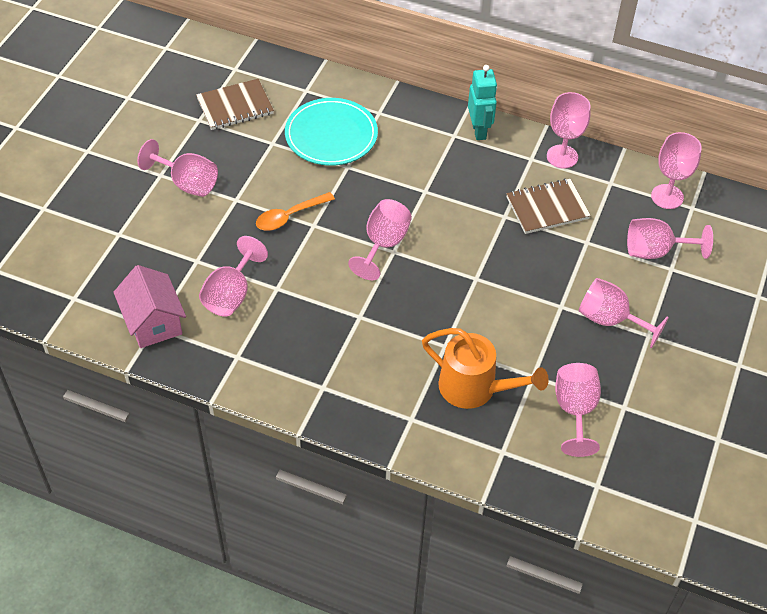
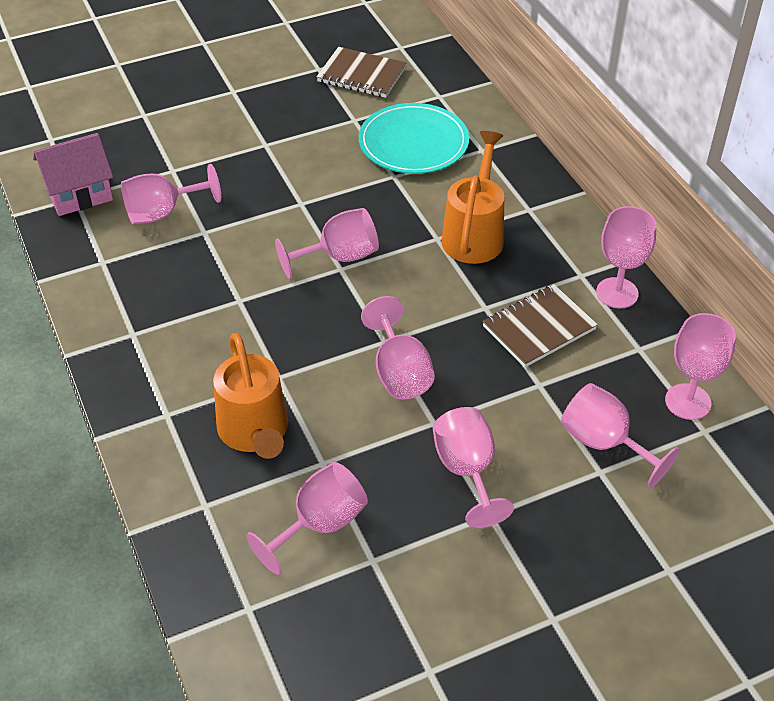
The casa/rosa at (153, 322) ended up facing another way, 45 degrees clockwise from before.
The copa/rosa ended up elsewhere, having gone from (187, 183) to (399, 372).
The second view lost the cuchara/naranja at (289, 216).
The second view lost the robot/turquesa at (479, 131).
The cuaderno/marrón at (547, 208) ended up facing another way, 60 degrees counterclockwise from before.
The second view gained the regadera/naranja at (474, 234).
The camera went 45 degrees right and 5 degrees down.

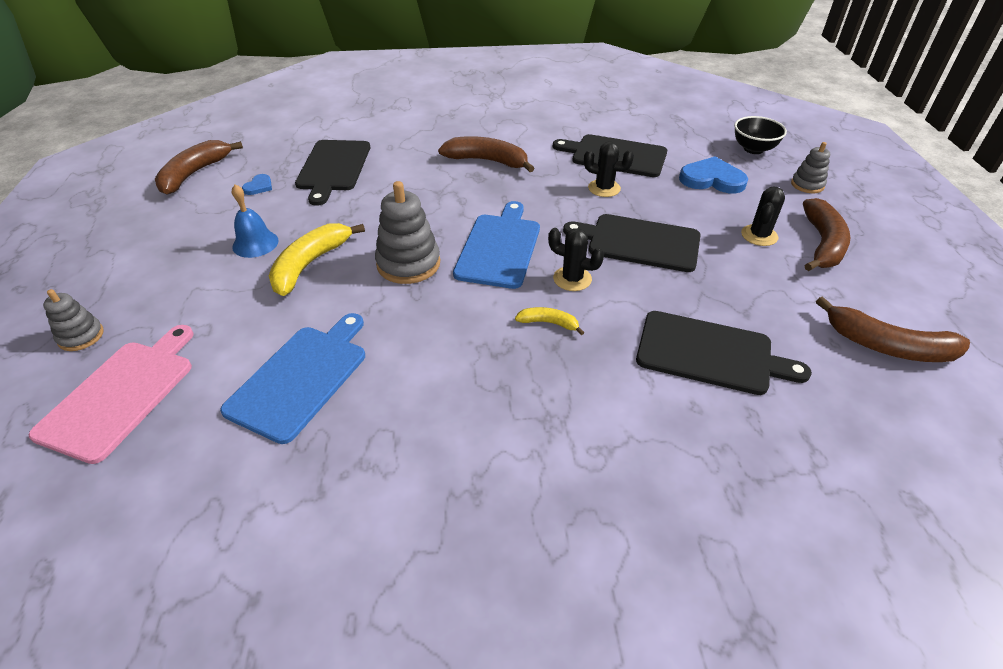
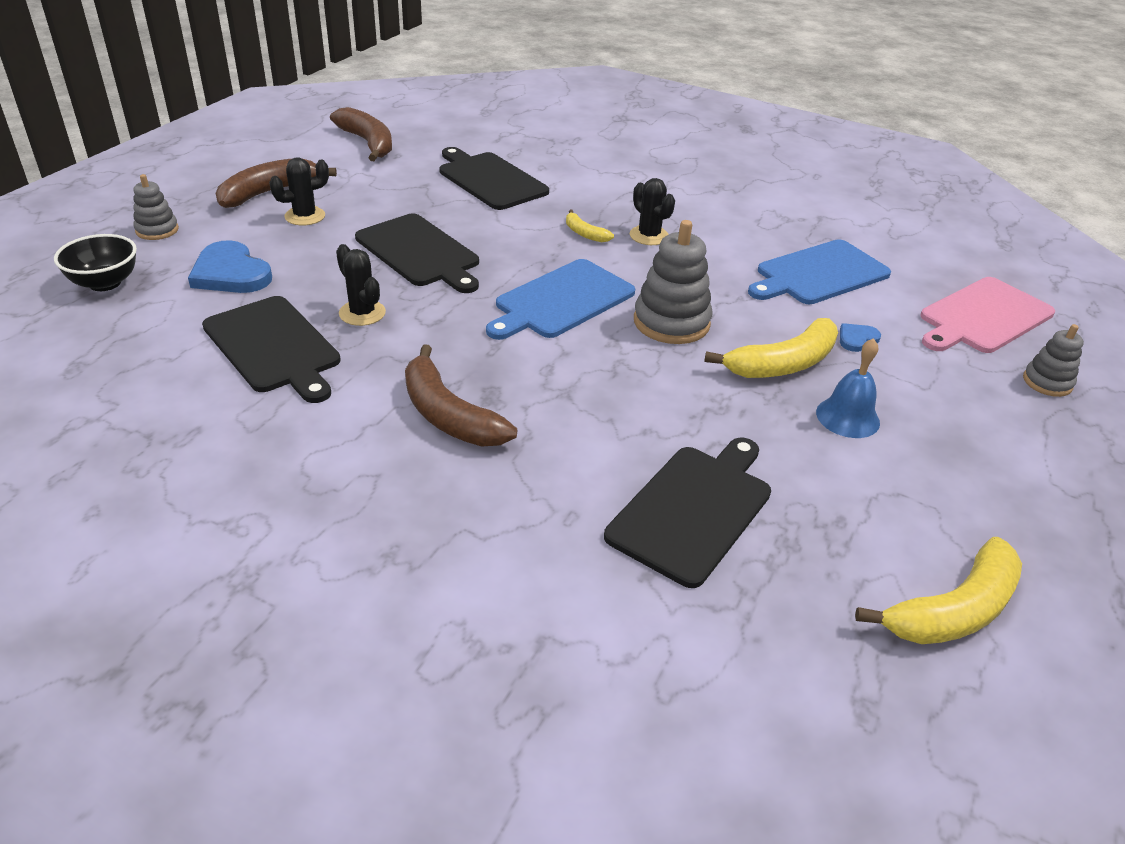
What was the plátano/marrón at (194, 174) turned into the plátano/amarillo at (953, 610).
The corazón/azul ended up elsewhere, having gone from (259, 186) to (857, 339).
The cactus/negro ended up elsewhere, having gone from (572, 279) to (649, 236).
The camera went 150 degrees left and 5 degrees down.

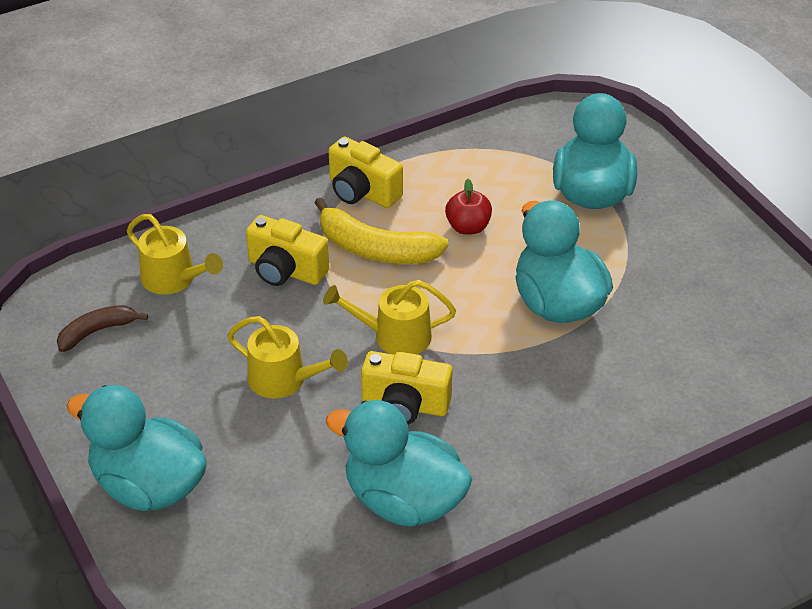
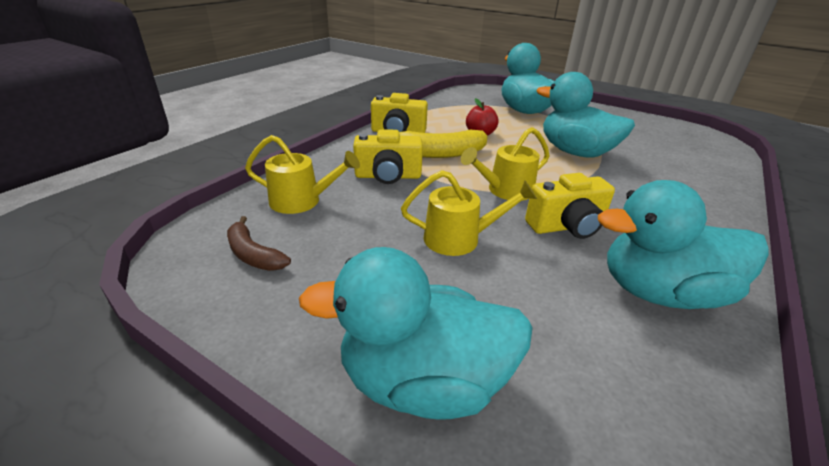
The plátano/marrón at (97, 331) ended up facing another way, 75 degrees counterclockwise from before.
The camera went 30 degrees left and 10 degrees down.

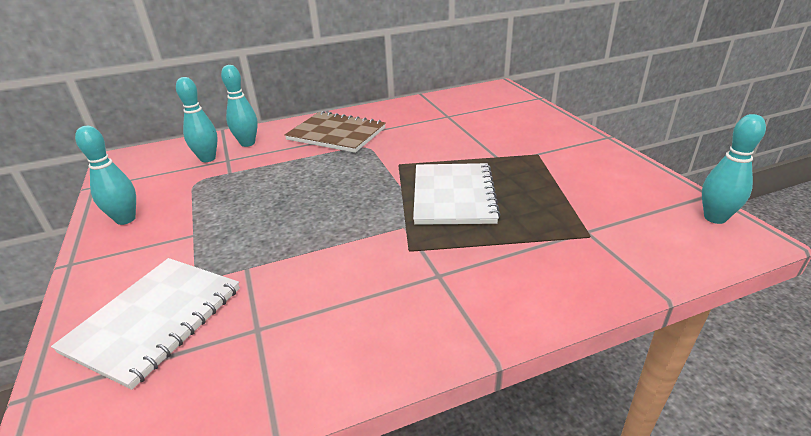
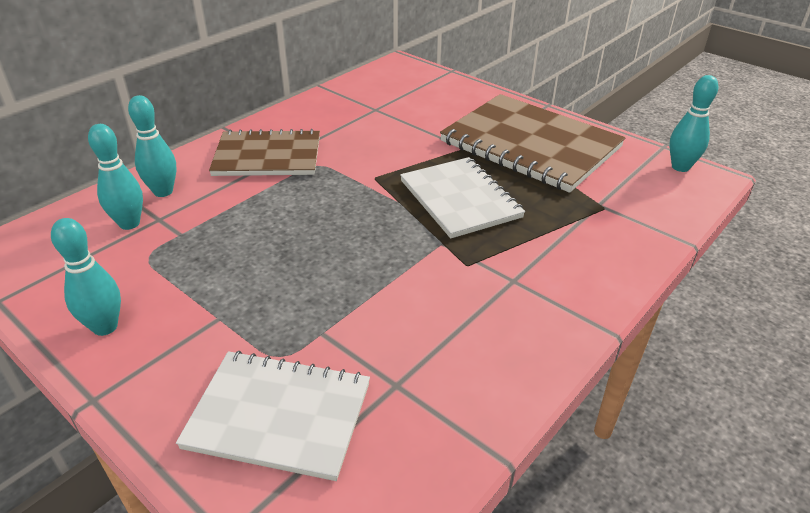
The cuaderno/blanco at (154, 319) ended up facing another way, 75 degrees counterclockwise from before.
The second view gained the cuaderno/marrón at (530, 144).
The camera went 30 degrees left and 5 degrees up.

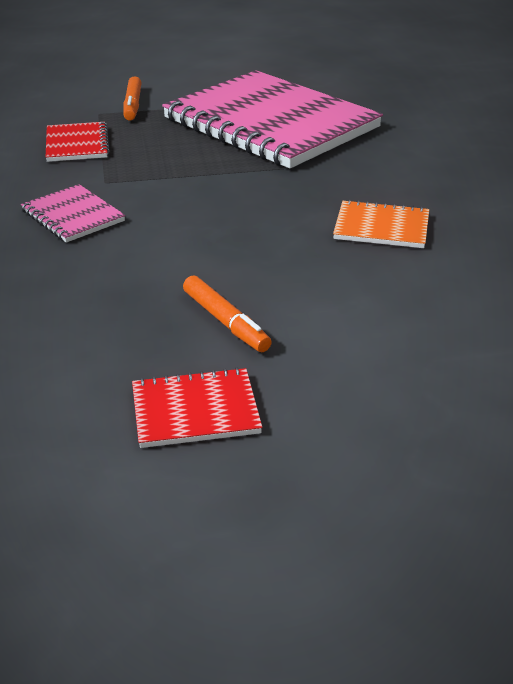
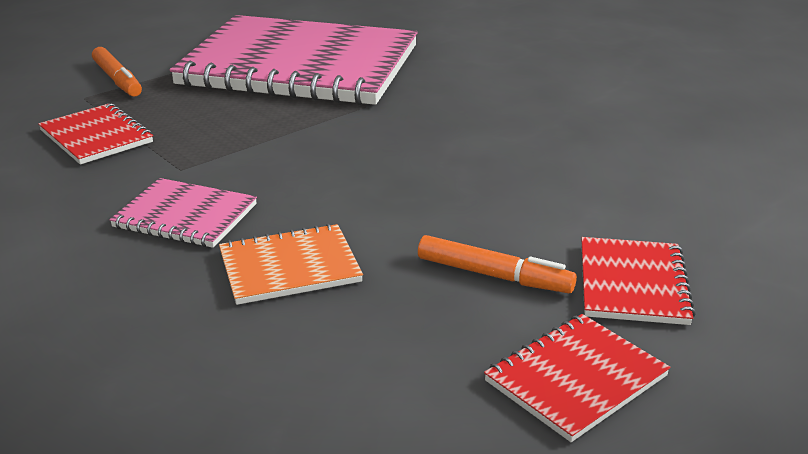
The cuaderno/naranja ended up elsewhere, having gone from (381, 227) to (289, 267).
The second view gained the cuaderno/rojo at (632, 284).
The camera went 30 degrees left and 5 degrees down.

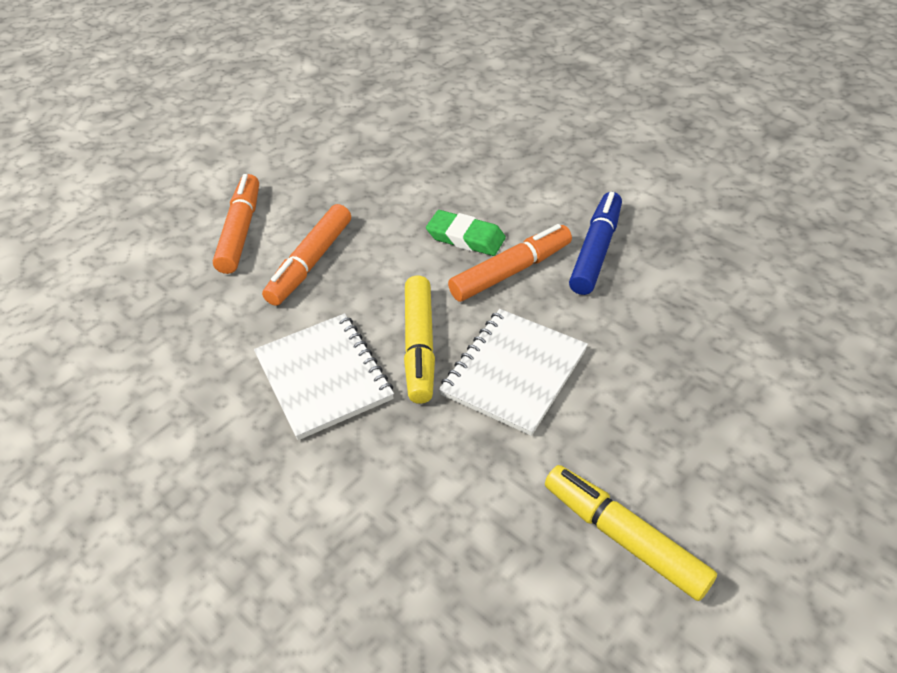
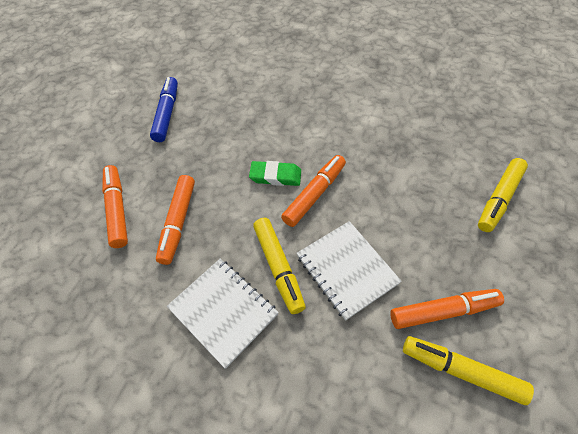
The cuaderno/blanco at (514, 372) ended up facing another way, 45 degrees counterclockwise from before.
The rotulador/azul ended up elsewhere, having gone from (596, 250) to (167, 114).
The second view gained the rotulador/naranja at (443, 311).
The second view gained the rotulador/amarillo at (499, 199).
The camera went 20 degrees left and 10 degrees up.

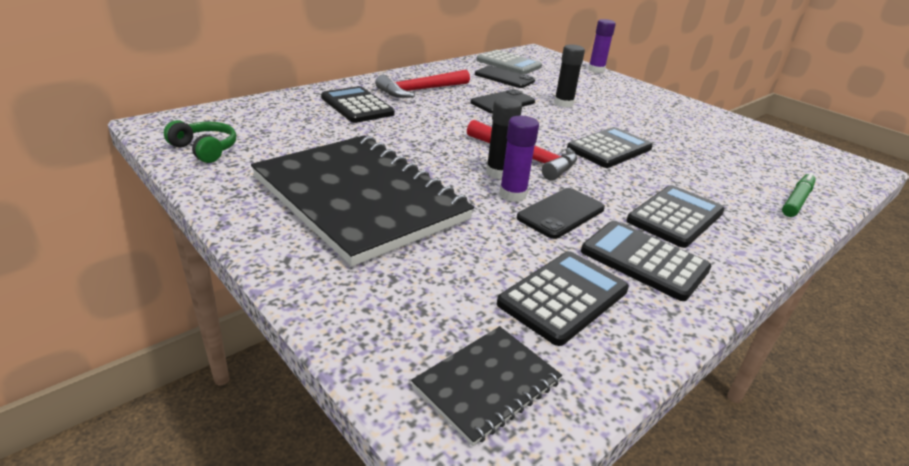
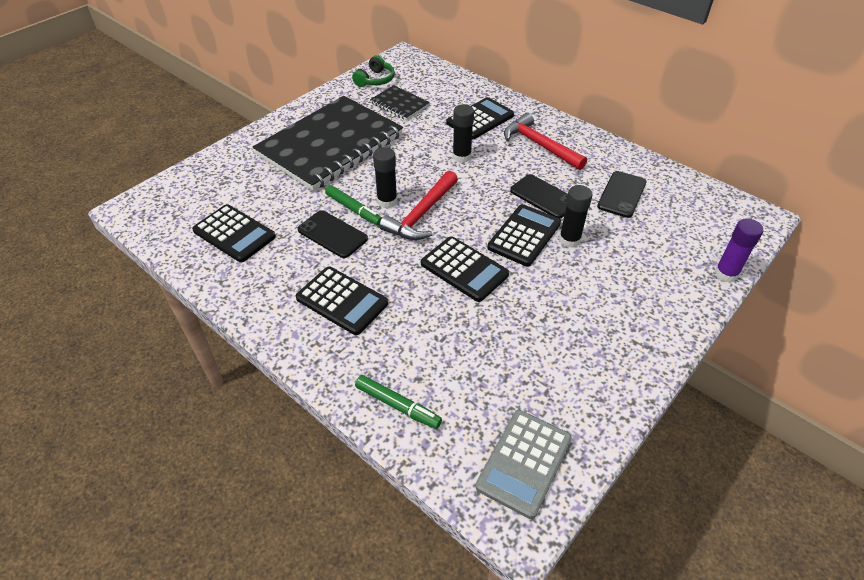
The cuaderno/negro ended up elsewhere, having gone from (487, 384) to (399, 104).
The calculadora/gris ended up elsewhere, having gone from (508, 64) to (524, 462).
Where the barra de pegamento/morado stood at (512, 195), the rotulador/verde came to stand at (354, 209).
The calculadora/negro ended up elsewhere, having gone from (644, 260) to (524, 235).
The second view gained the barra de pegamento/negro at (461, 156).
The camera went 85 degrees right and 15 degrees up.

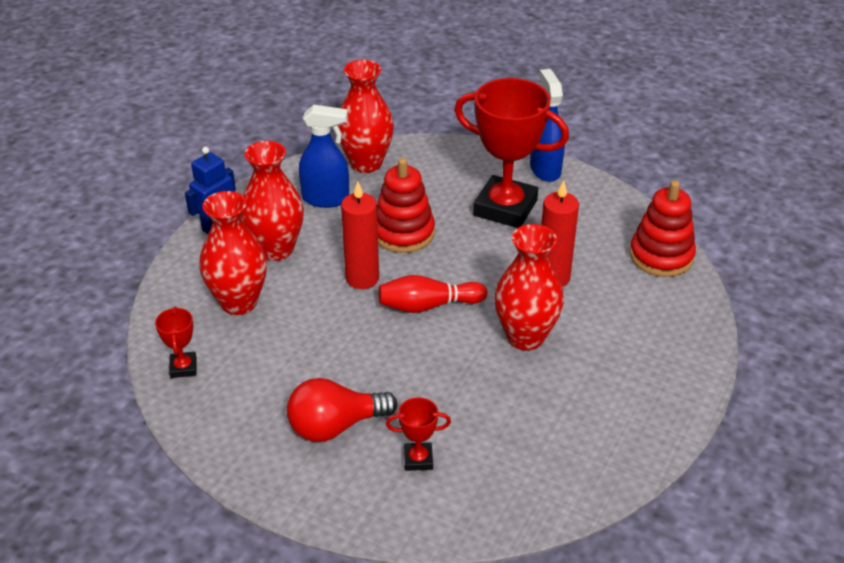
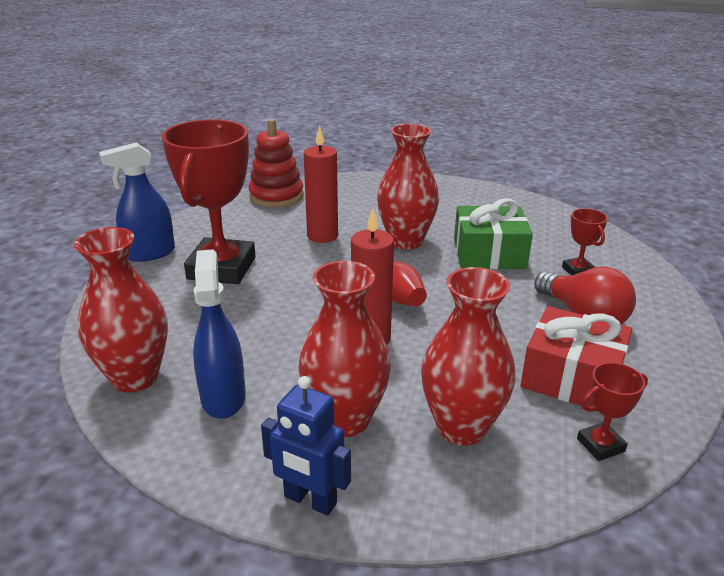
The second view lost the juguete apilable/rojo at (403, 233).
The second view gained the regalo/verde at (489, 253).
The second view gained the regalo/rojo at (571, 377).
The camera went 105 degrees left and 10 degrees down.

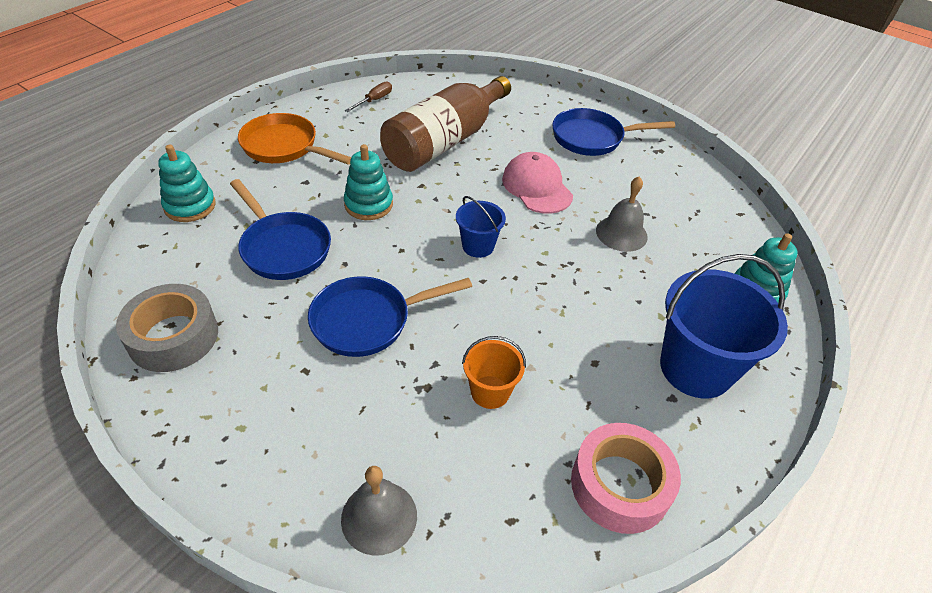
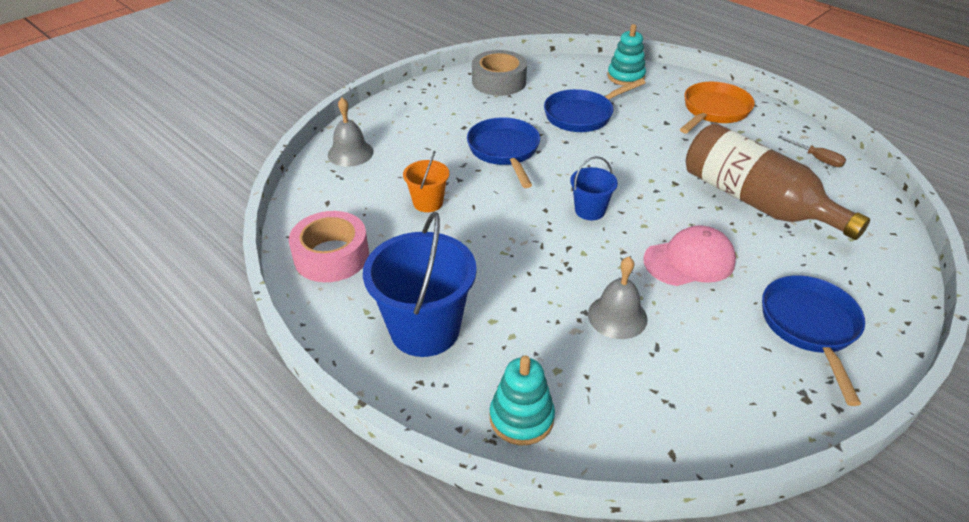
The second view lost the juguete apilable/turquesa at (368, 204).
The camera went 100 degrees right and 5 degrees down.

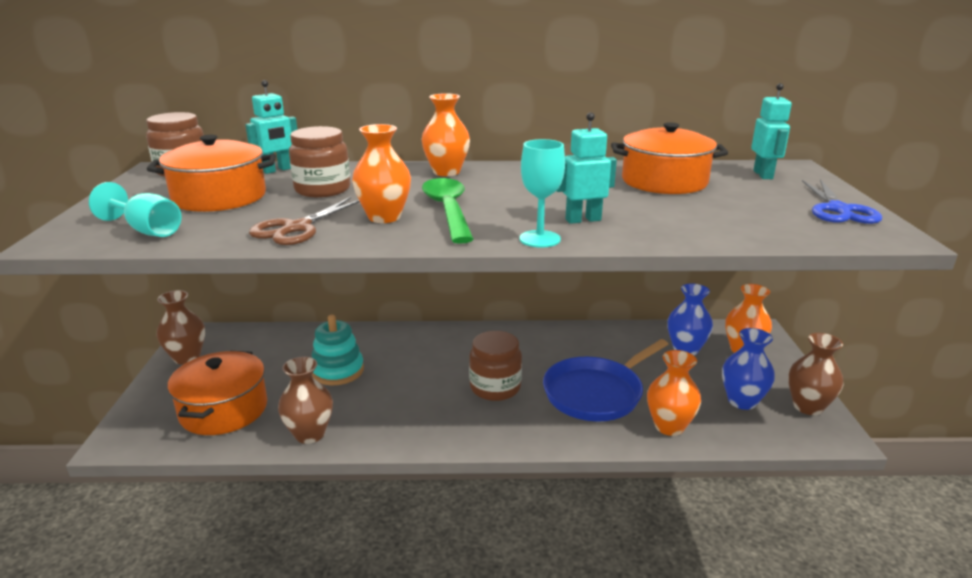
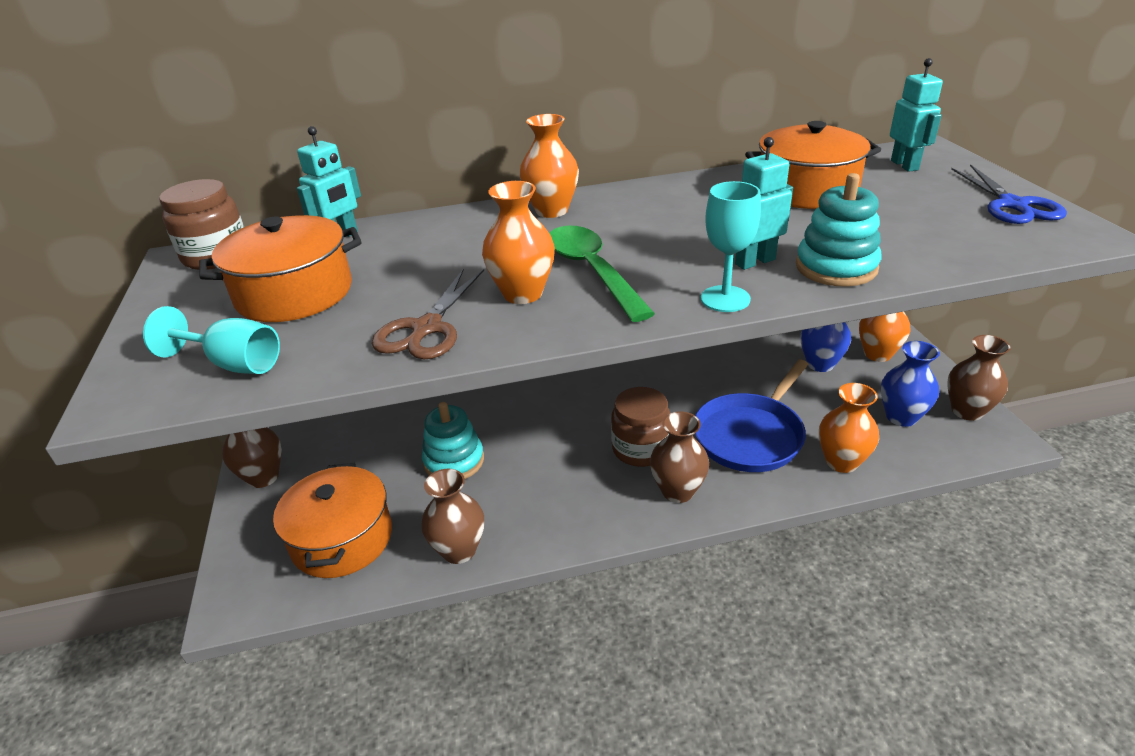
The second view lost the tarro/marrón at (322, 190).
The second view gained the florero/marrón at (677, 491).
The second view gained the juguete apilable/turquesa at (836, 267).
The camera went 10 degrees left and 10 degrees up.

